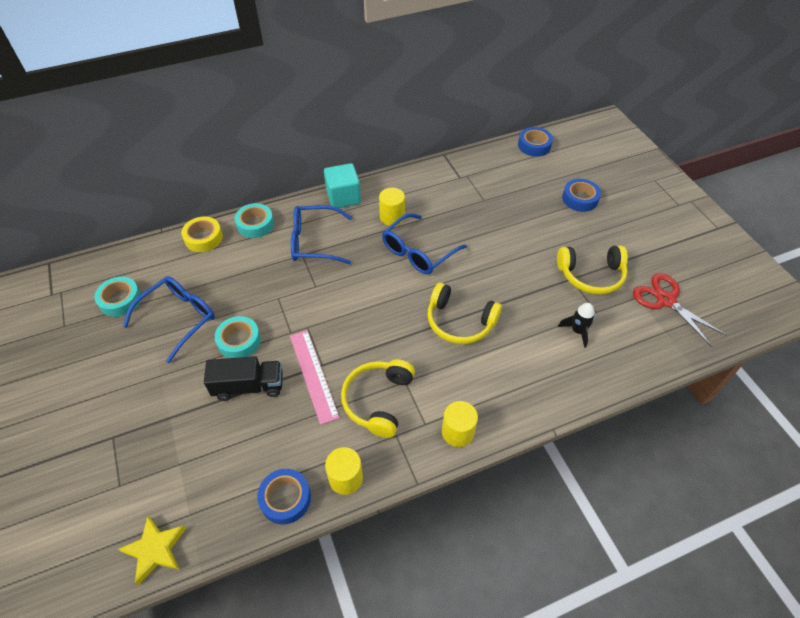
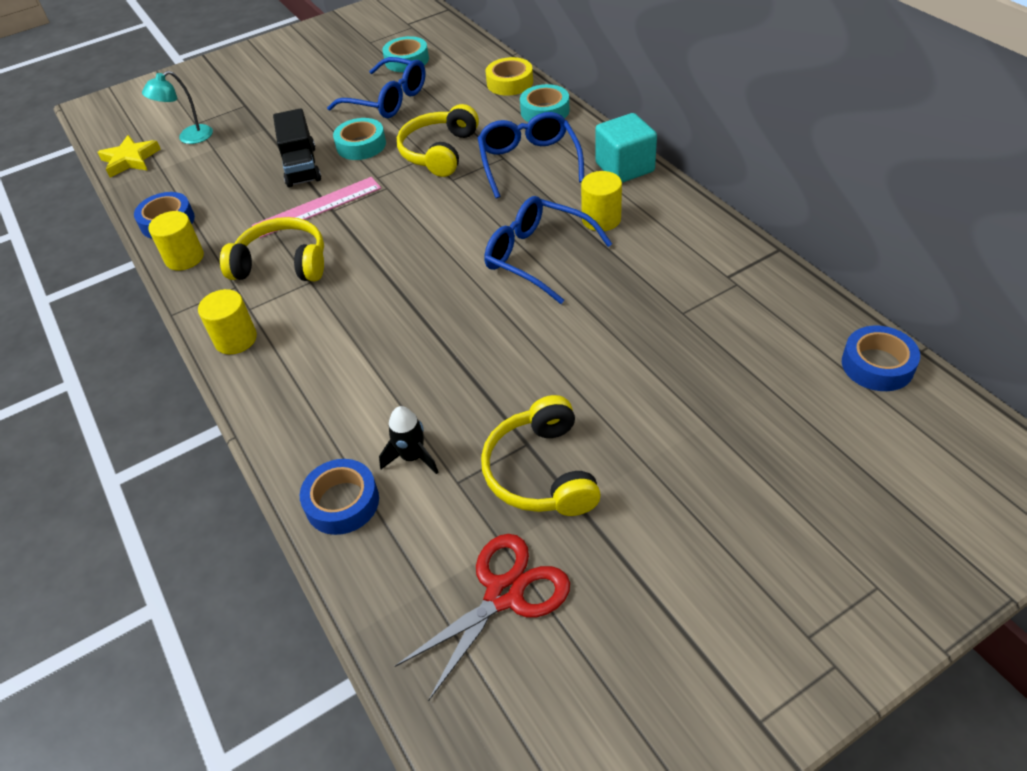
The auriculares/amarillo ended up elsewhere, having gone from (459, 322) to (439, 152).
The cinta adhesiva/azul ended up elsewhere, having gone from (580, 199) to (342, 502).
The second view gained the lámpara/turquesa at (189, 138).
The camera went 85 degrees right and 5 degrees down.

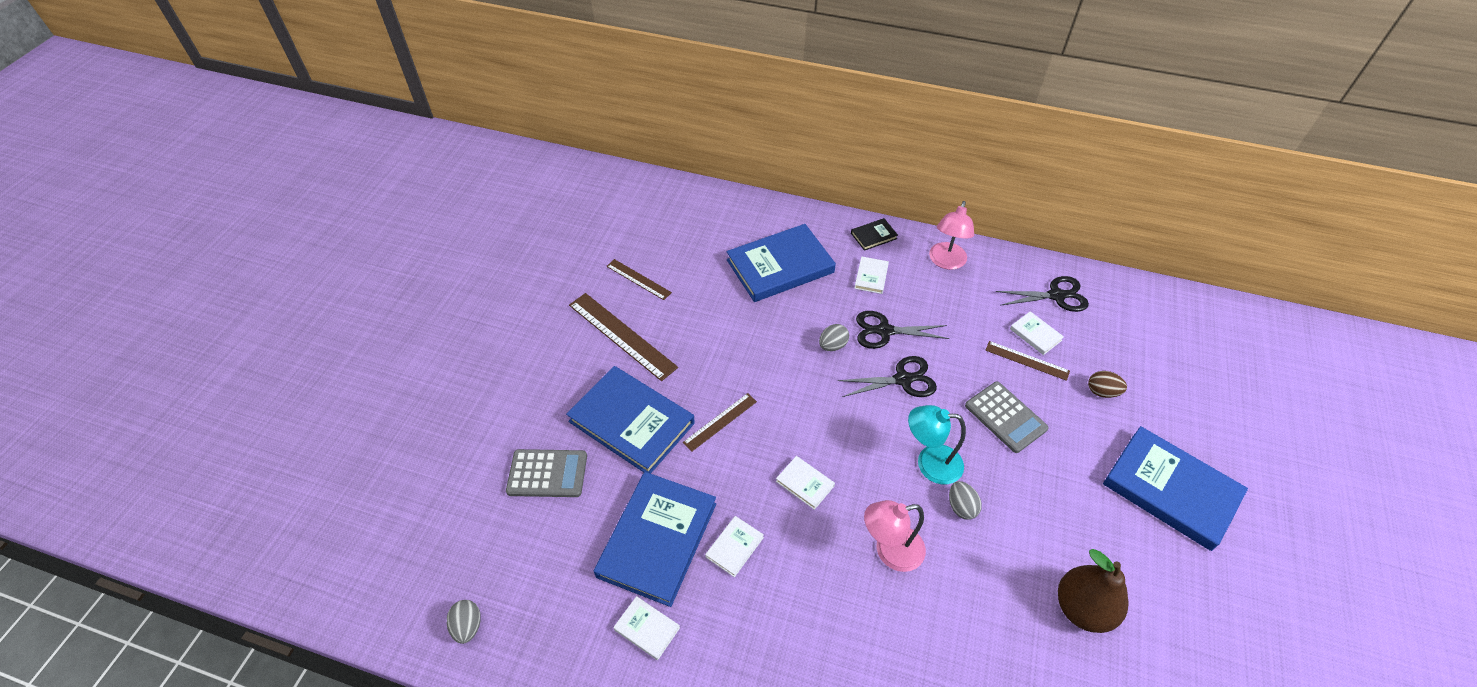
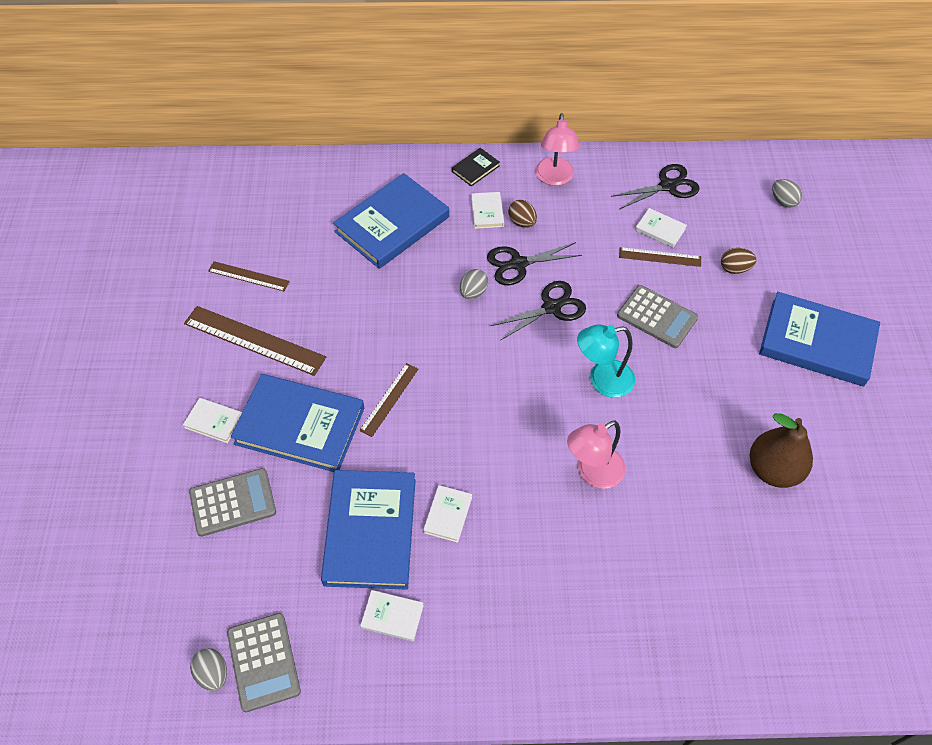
The libro/blanco ended up elsewhere, having gone from (805, 484) to (214, 421).
The huevo/gris ended up elsewhere, having gone from (961, 507) to (783, 201).
The second view gained the calculadora/gris at (263, 662).
The second view gained the huevo/marrón at (522, 222).
The camera went 20 degrees left and 5 degrees up.

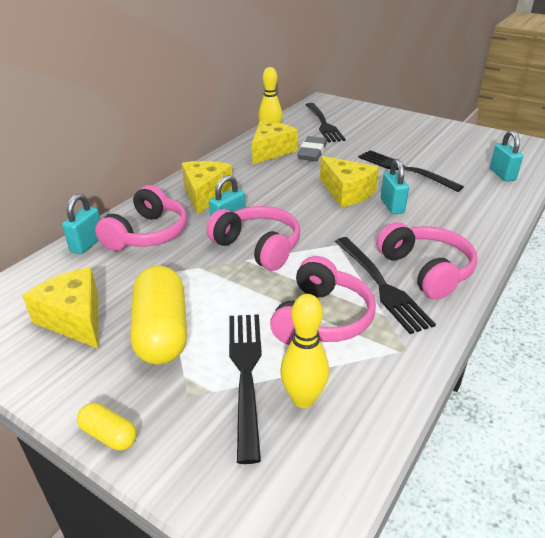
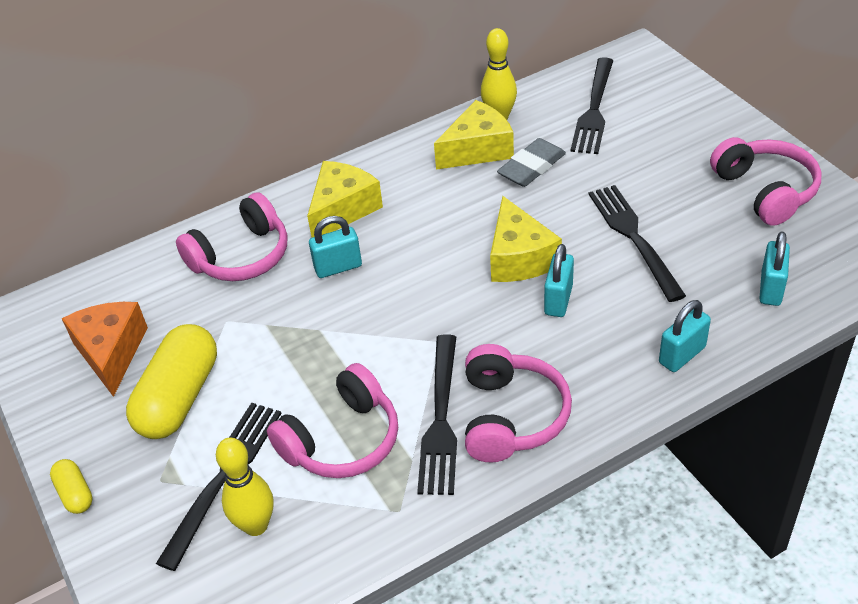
What was the queso/amarillo at (75, 319) turned into the queso/naranja at (111, 352).
The candado/turquesa ended up elsewhere, having gone from (87, 244) to (682, 355).
The auriculares/rosa ended up elsewhere, having gone from (258, 247) to (765, 191).
The camera went 30 degrees right and 10 degrees up.

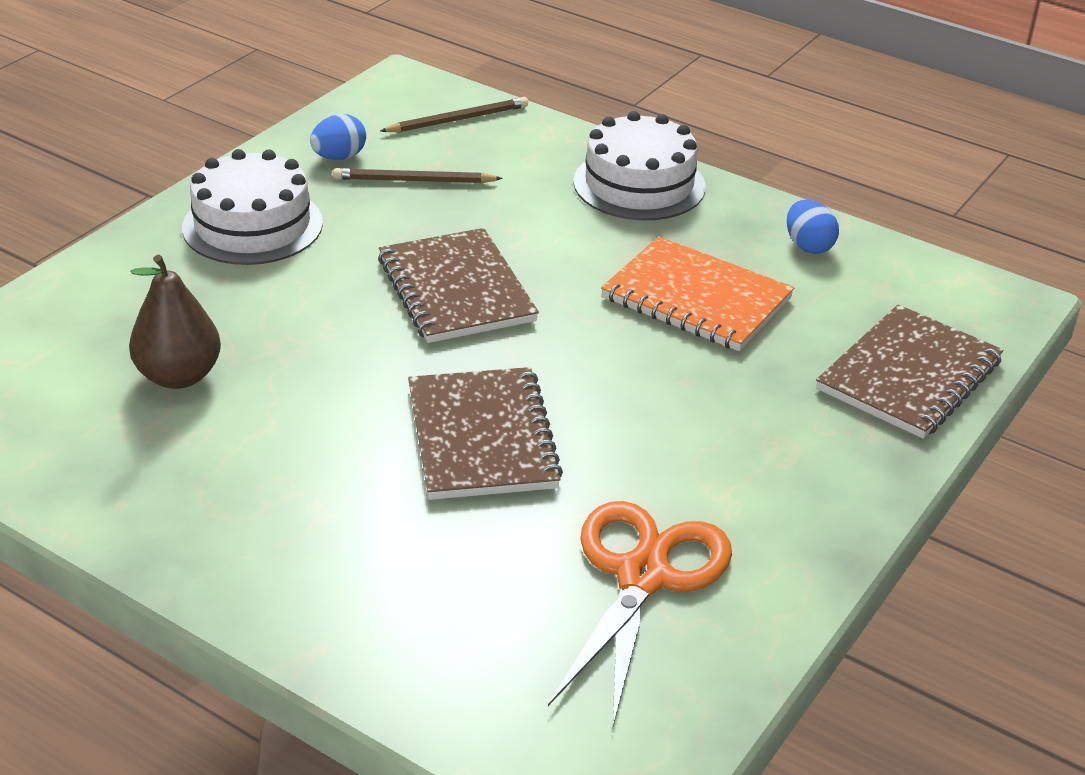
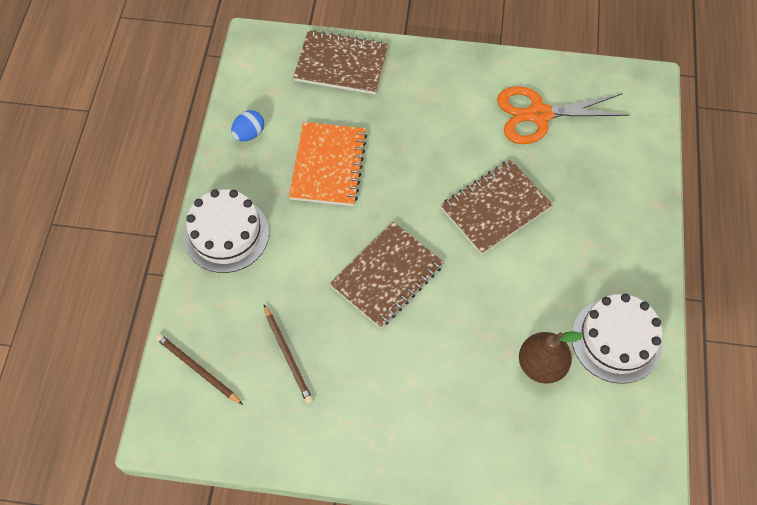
The tarta/blanco ended up elsewhere, having gone from (252, 225) to (616, 340).
The second view lost the huevo/azul at (339, 157).
The camera went 115 degrees left and 25 degrees up.

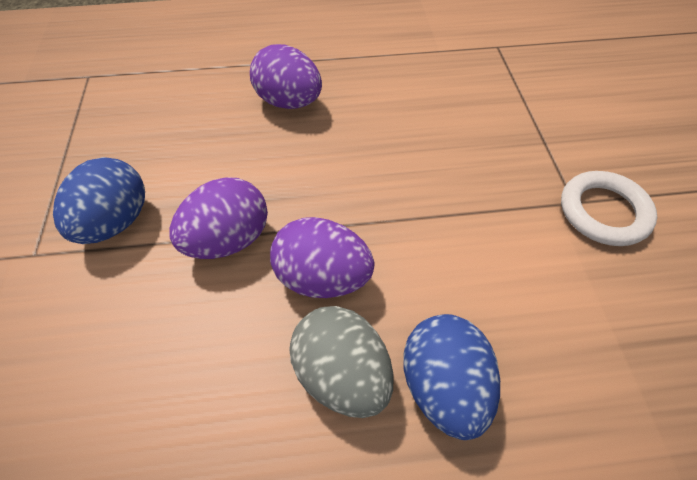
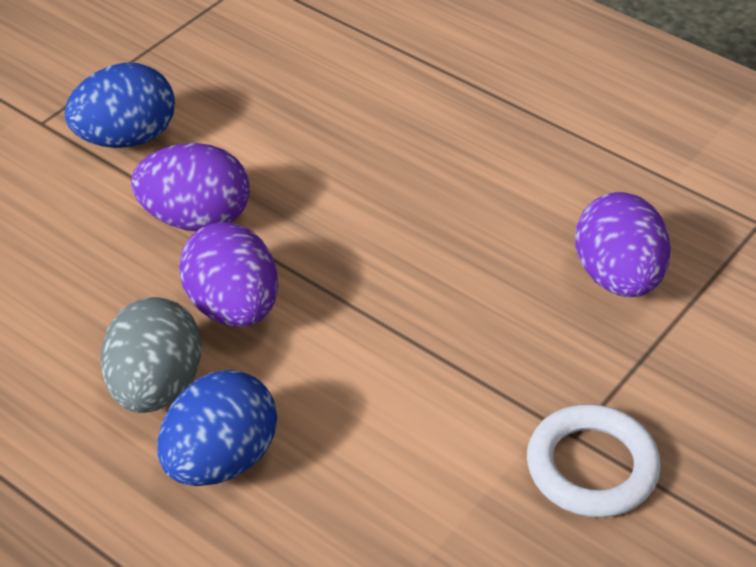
The huevo/morado ended up elsewhere, having gone from (289, 102) to (618, 277).
The camera went 45 degrees right and 10 degrees down.

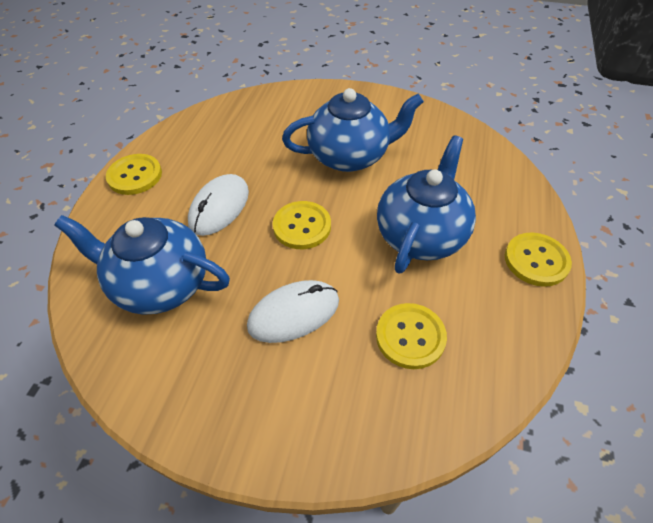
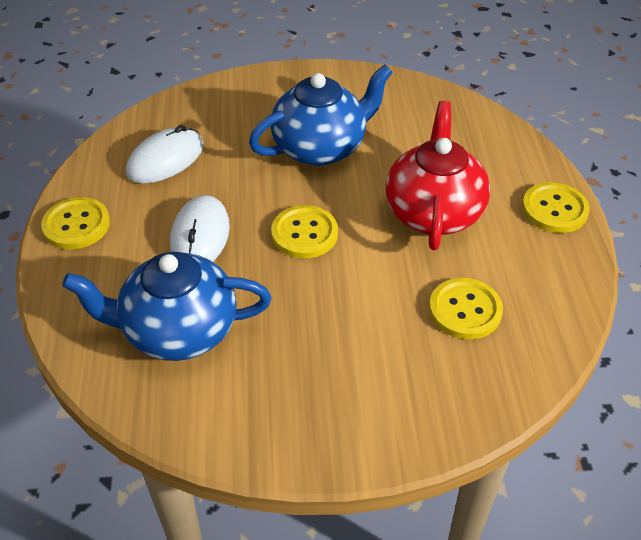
The ratón/blanco ended up elsewhere, having gone from (294, 313) to (165, 159).
What was the tetera/azul at (421, 234) turned into the tetera/rojo at (433, 212).
The camera went 20 degrees left and 5 degrees down.

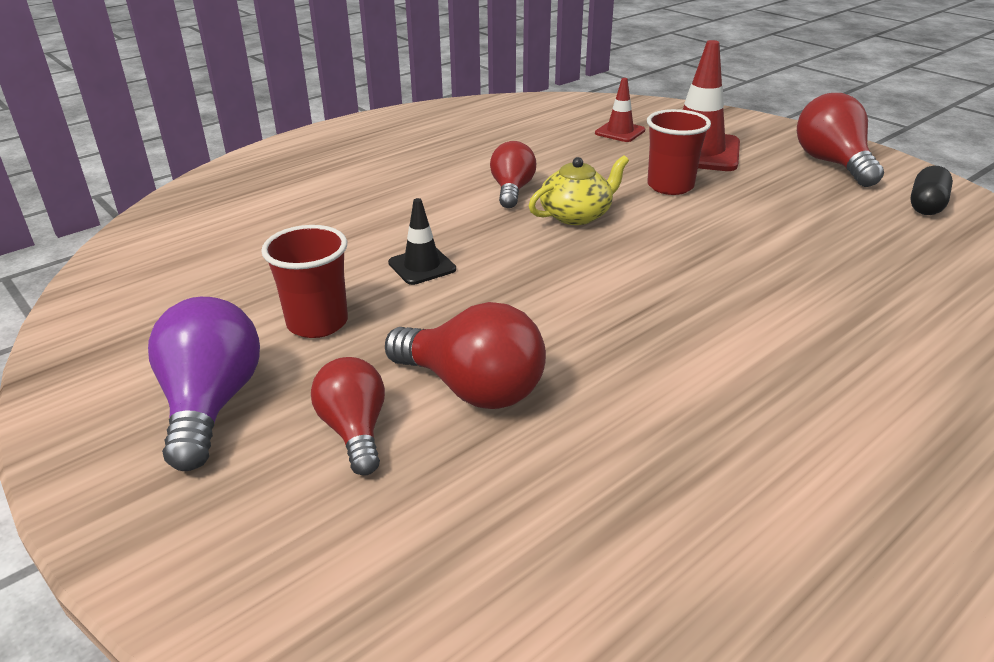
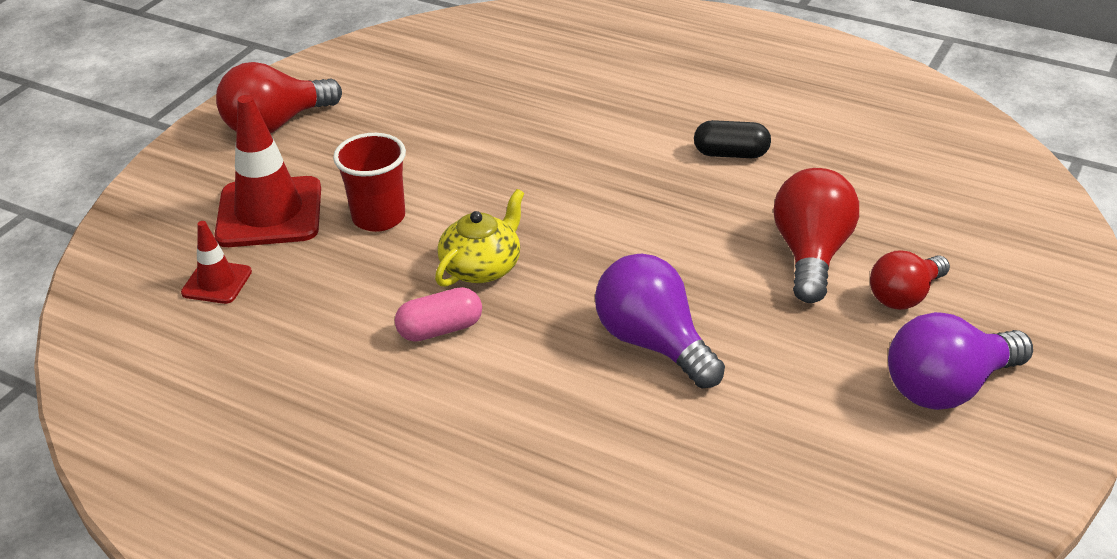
The second view lost the vaso/rojo at (317, 323).
Where the cono de tráfico/negro stood at (422, 266), the bombilla/morado came to stand at (653, 343).
Where the bombilla/rojo stood at (512, 190), the cápsula/rosa came to stand at (440, 329).
The tetera/amarillo at (576, 215) ended up facing another way, 90 degrees clockwise from before.
The cápsula/negro ended up elsewhere, having gone from (926, 205) to (731, 154).
The camera went 110 degrees left and 5 degrees up.

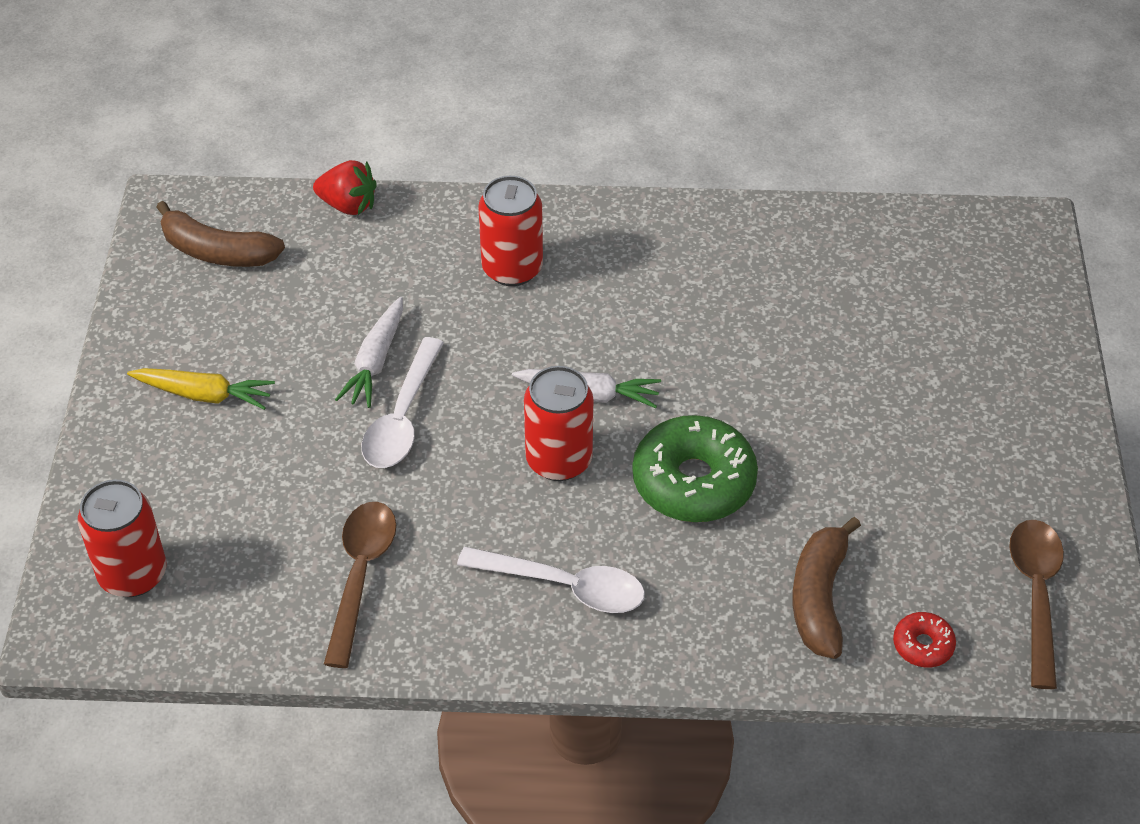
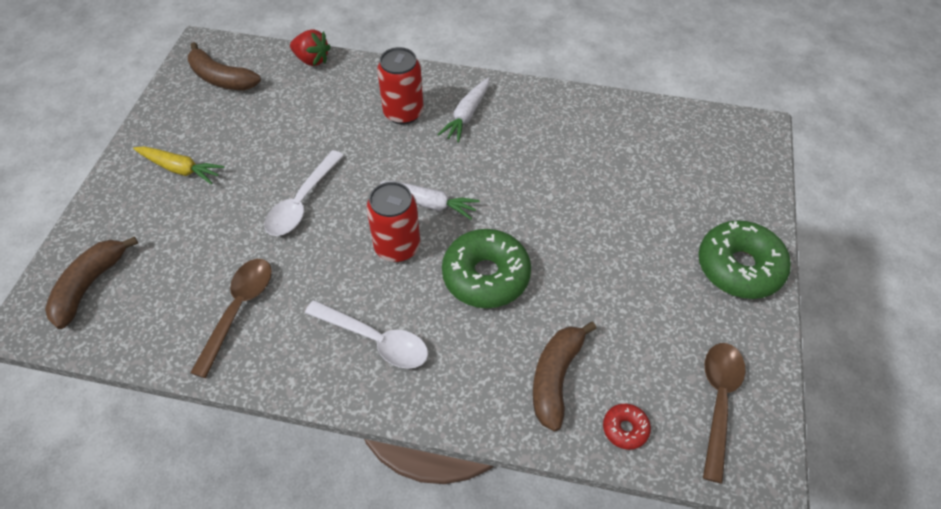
Where the lata/rojo stood at (133, 574), the plátano/marrón came to stand at (89, 285).
The zanahoria/blanco ended up elsewhere, having gone from (375, 361) to (467, 115).
The second view gained the rosquilla/verde at (739, 267).
The camera went 10 degrees right and 5 degrees up.

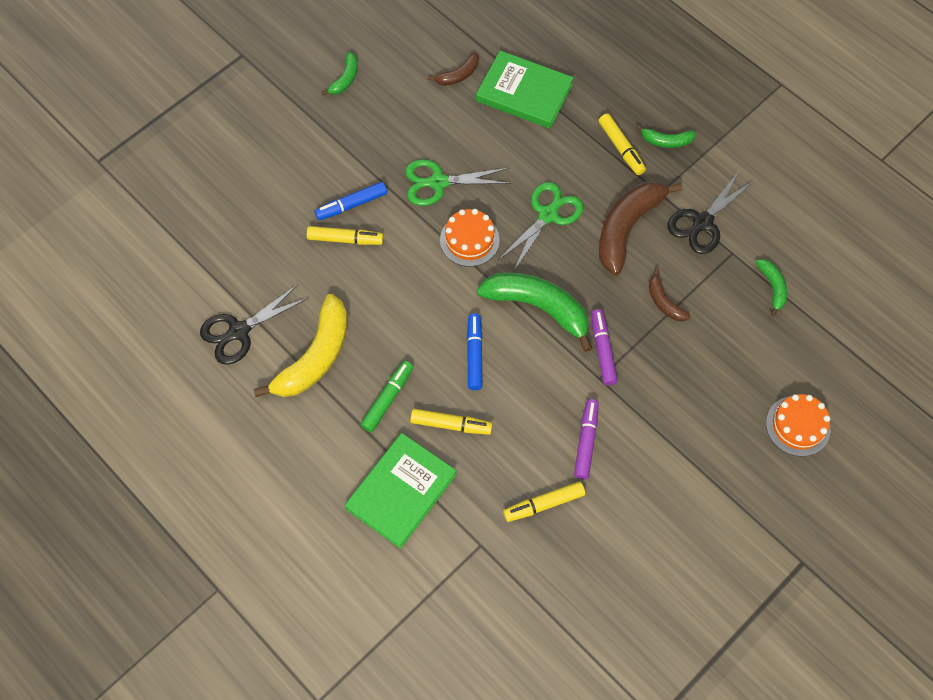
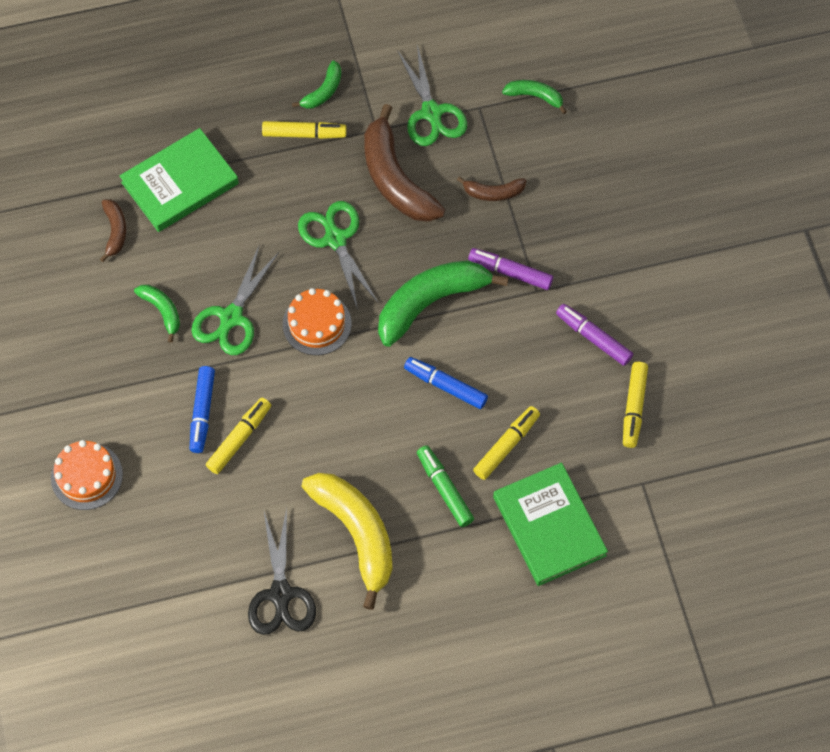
The plátano/verde ended up elsewhere, having gone from (345, 79) to (162, 311).
What was the tijeras/negro at (702, 222) turned into the tijeras/verde at (431, 113).
The tarta/naranja ended up elsewhere, having gone from (798, 426) to (86, 476).
The camera went 60 degrees left and 0 degrees up.

